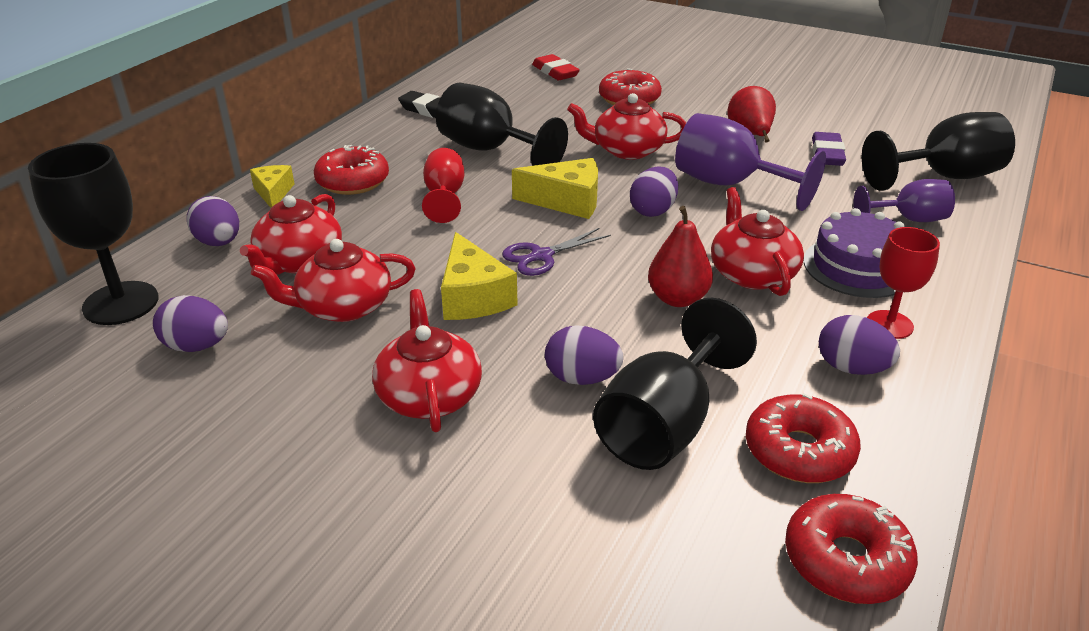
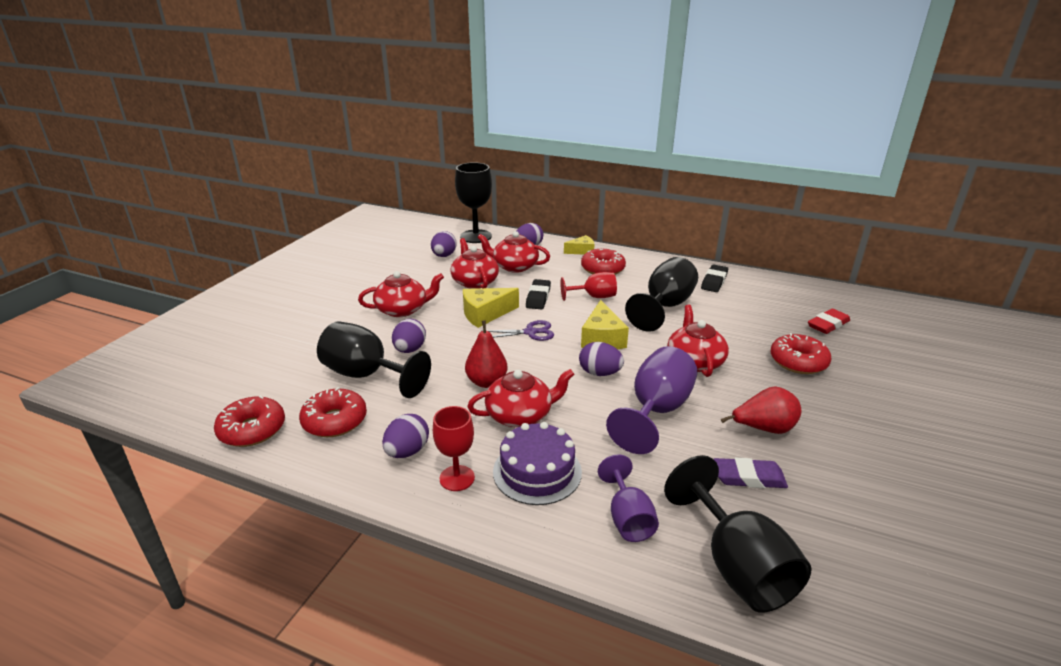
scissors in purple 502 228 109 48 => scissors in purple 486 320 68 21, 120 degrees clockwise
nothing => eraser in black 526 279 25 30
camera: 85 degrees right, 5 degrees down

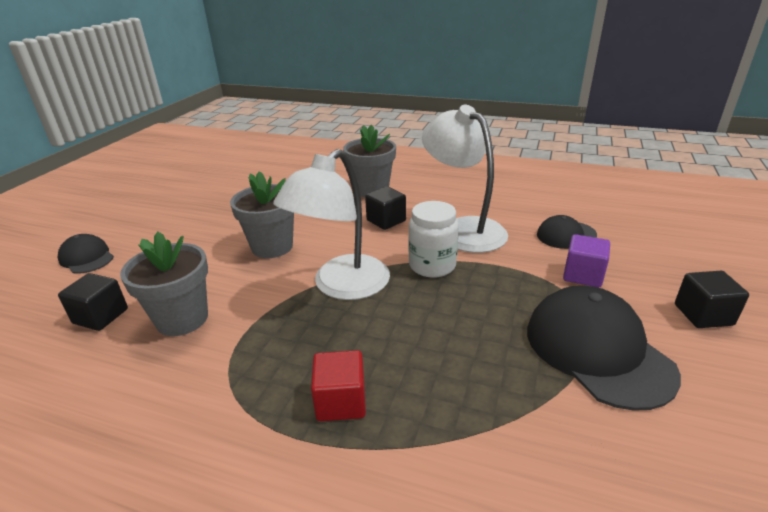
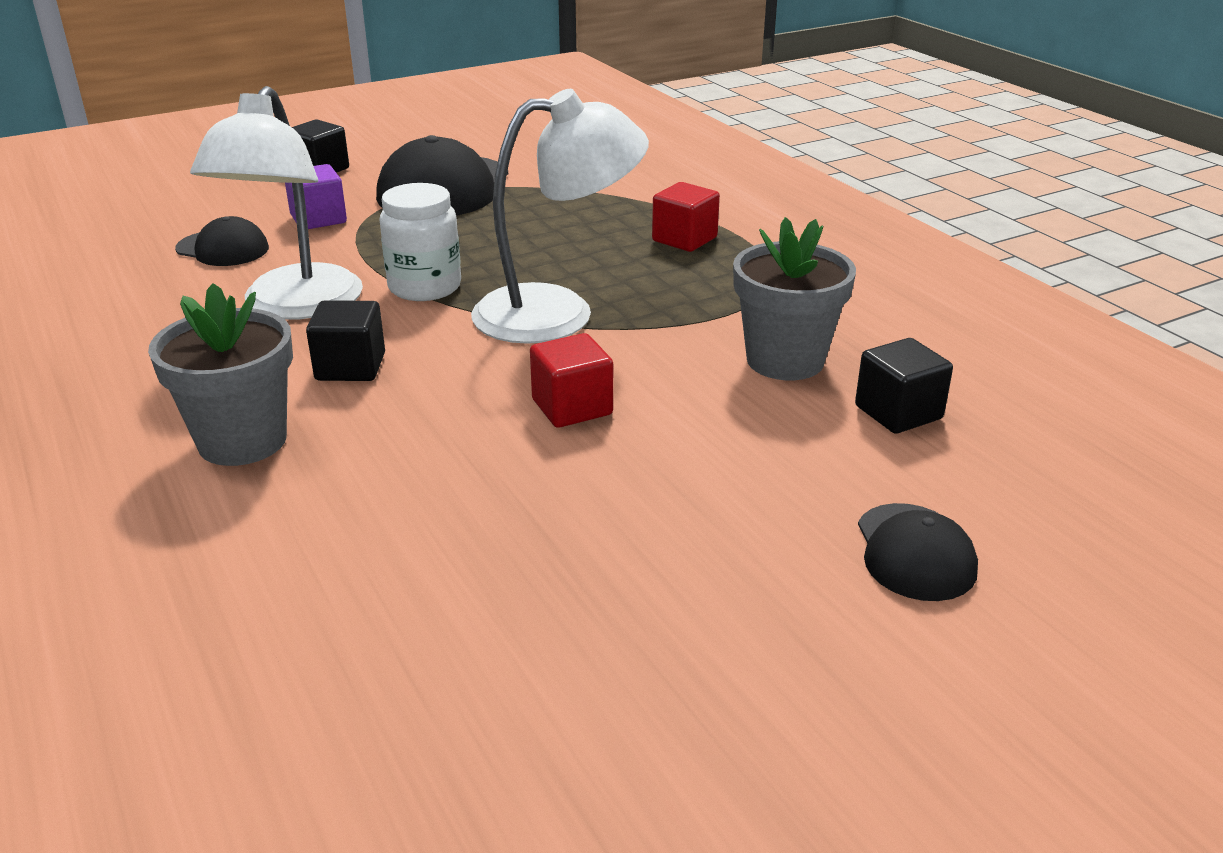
flower pot in grey 230 171 64 87 => cube in red 530 333 83 95
camera: 140 degrees left, 0 degrees up

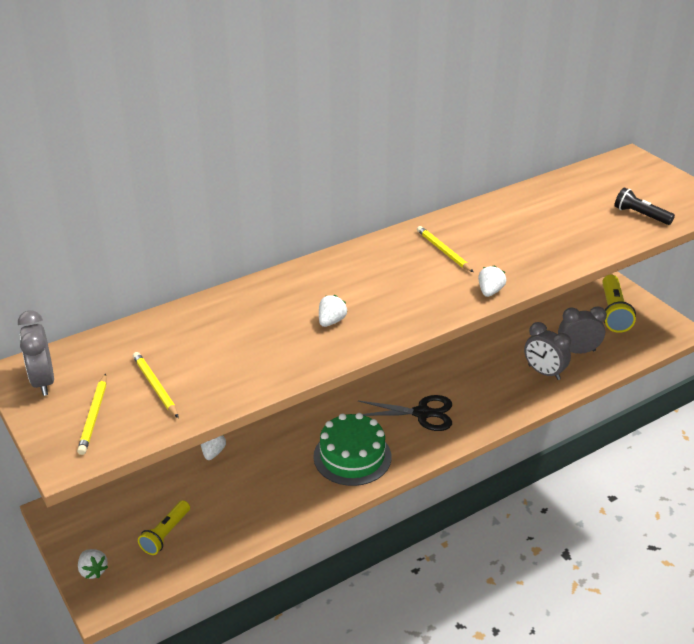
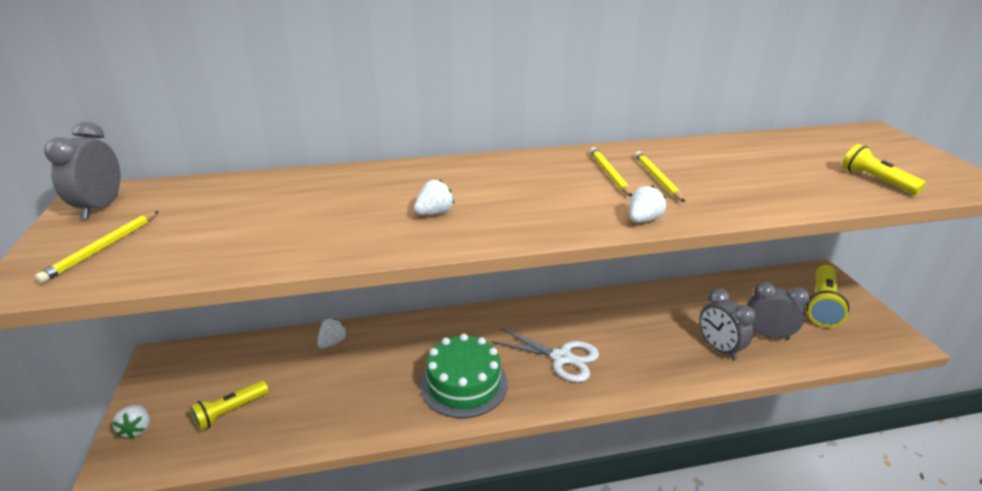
pencil in yellow 133 352 46 66 => pencil in yellow 635 151 50 51, shifted
scissors in black 358 395 94 36 => scissors in white 491 328 108 54
flashlight in black 615 187 60 38 => flashlight in yellow 842 144 84 51
camera: 20 degrees right, 5 degrees down

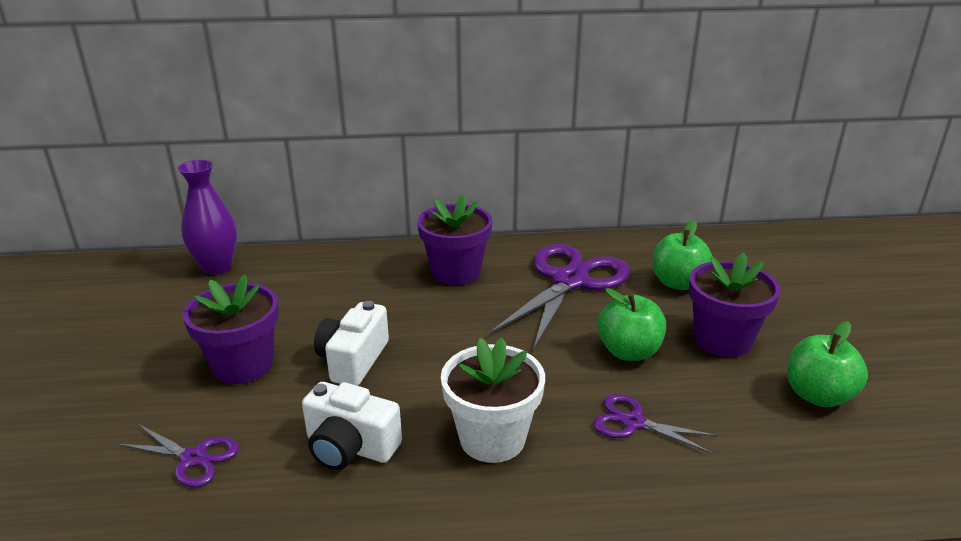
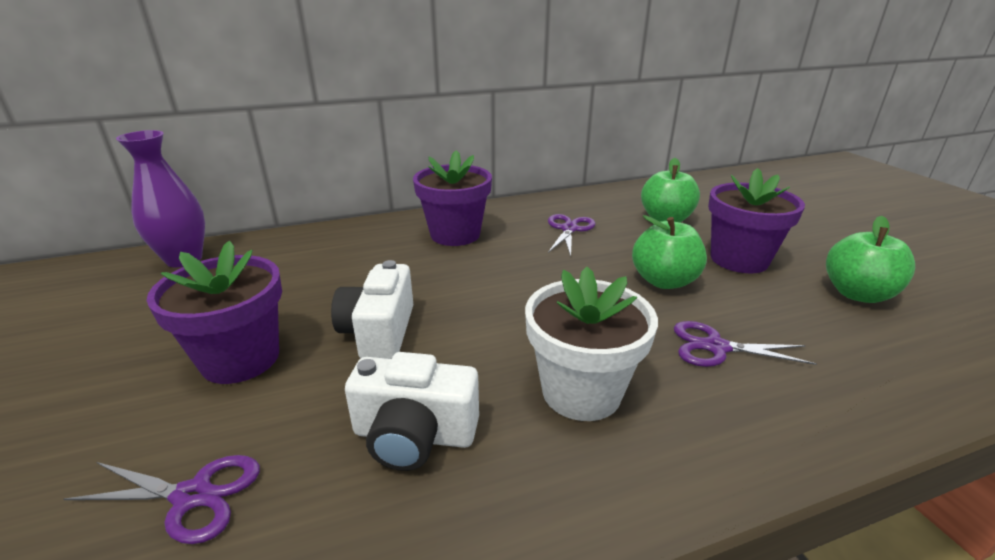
scissors in purple 489 244 141 106 => scissors in purple 548 214 48 42, x0.49
camera: 15 degrees left, 0 degrees up

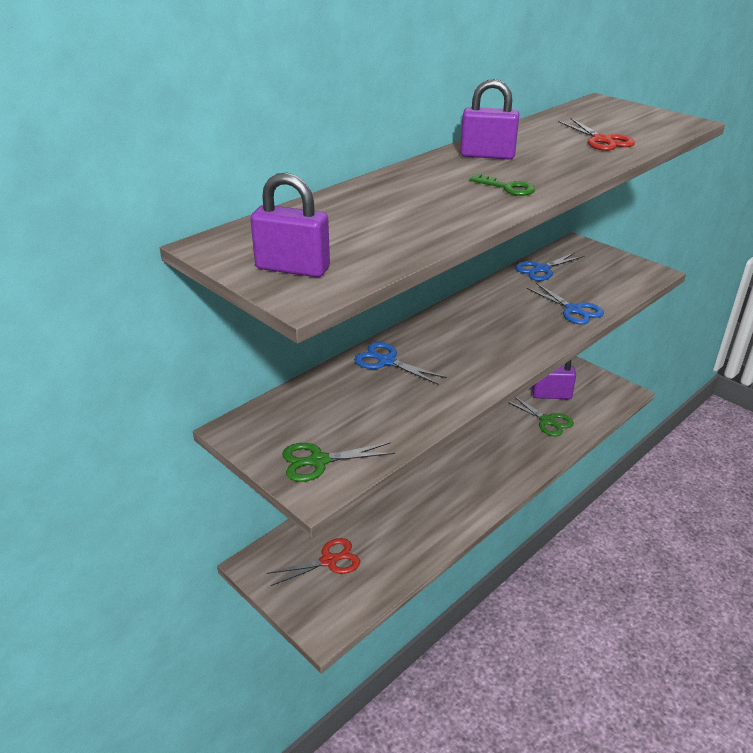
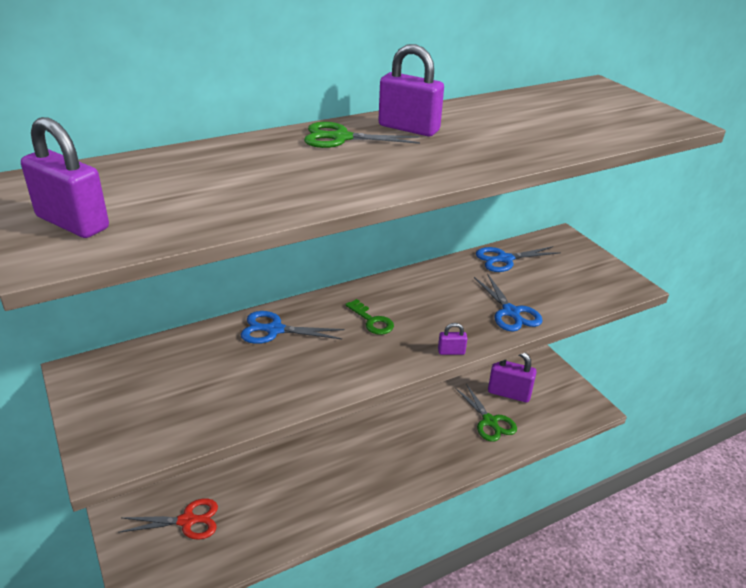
scissors in green 282 442 113 40 => scissors in green 304 122 116 26, shifted
scissors in blue 354 342 93 43 => scissors in blue 240 311 104 33, 45 degrees counterclockwise
key in green 470 174 65 22 => key in green 345 299 49 36, shifted
scissors in red 558 118 77 33 => nothing
nothing => padlock in purple 438 323 30 32
camera: 15 degrees right, 0 degrees up

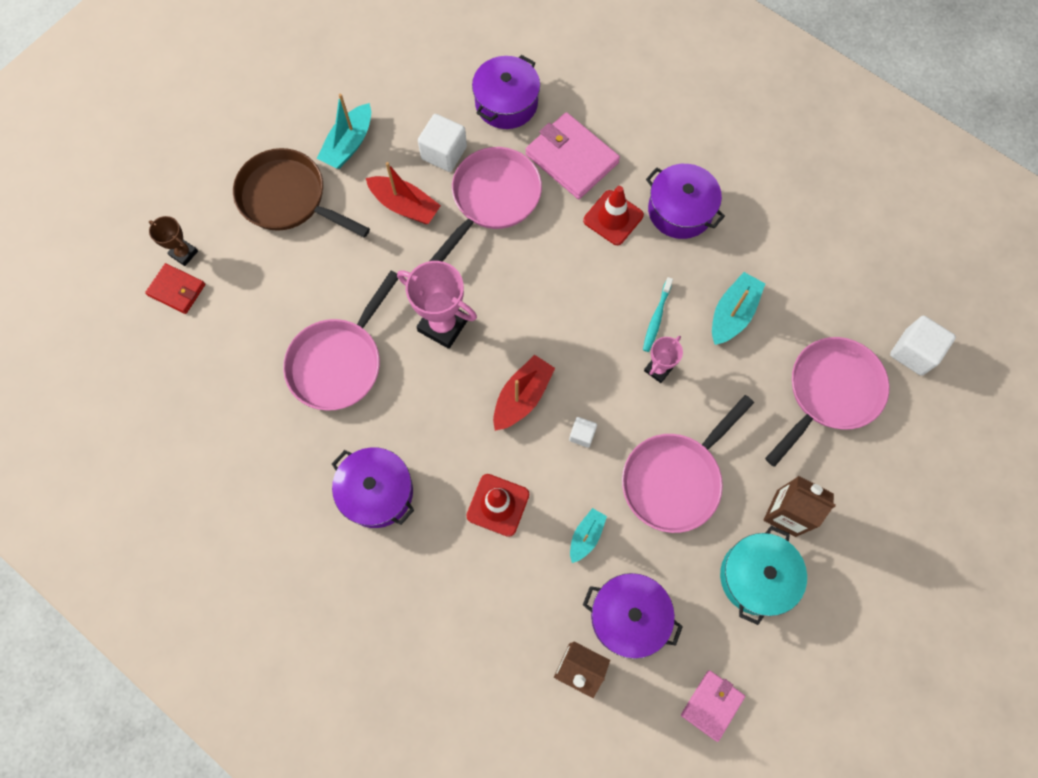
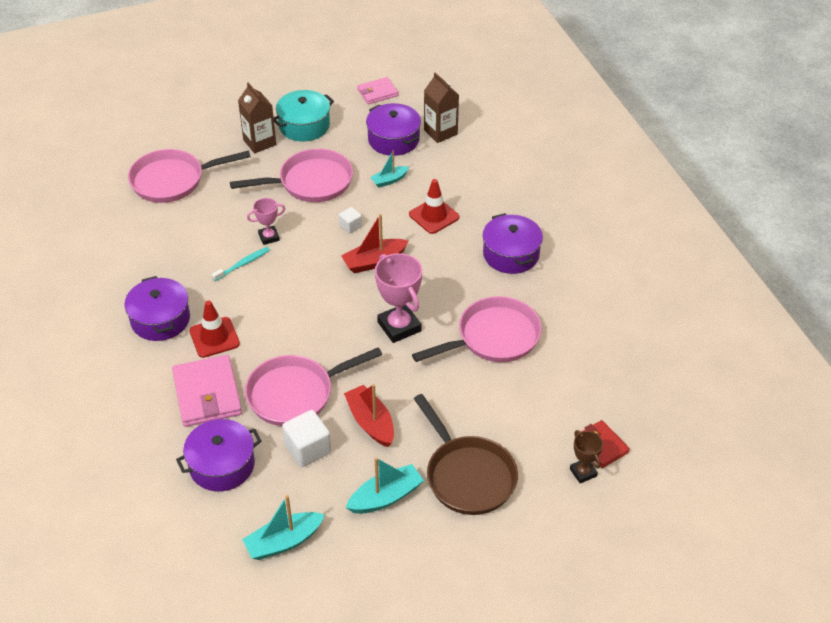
boat in turquoise 712 272 53 73 => boat in turquoise 242 495 83 65, shifted
cube in white 890 316 66 60 => nothing
camera: 150 degrees left, 25 degrees down

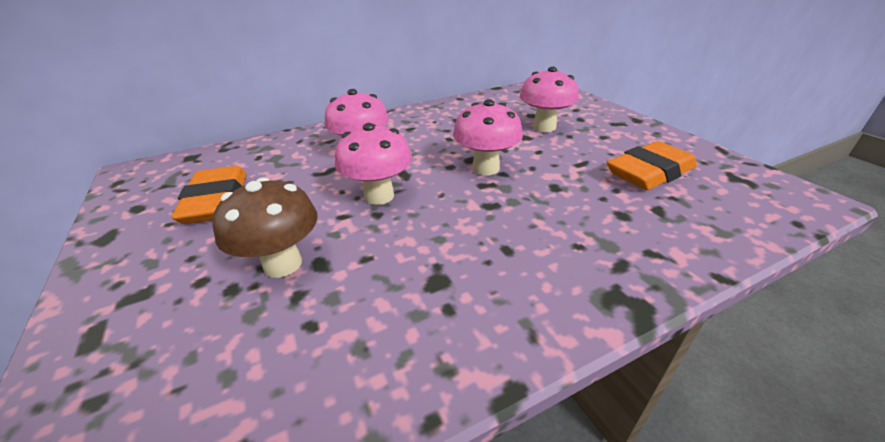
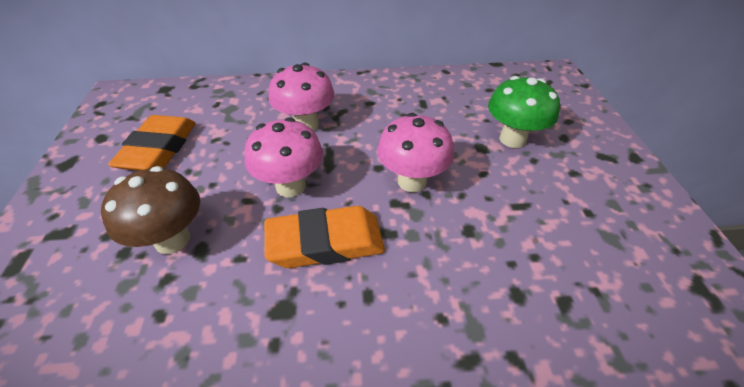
mushroom in pink 520 67 59 65 => mushroom in green 488 76 72 72
eraser in orange 607 141 90 49 => eraser in orange 264 206 121 62, shifted
camera: 20 degrees right, 10 degrees up

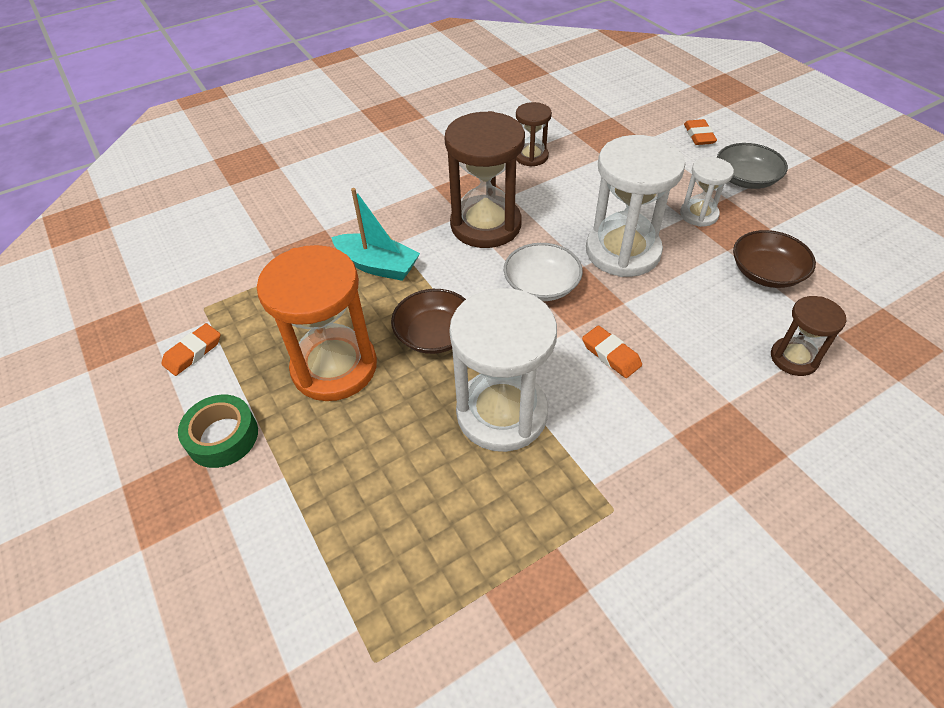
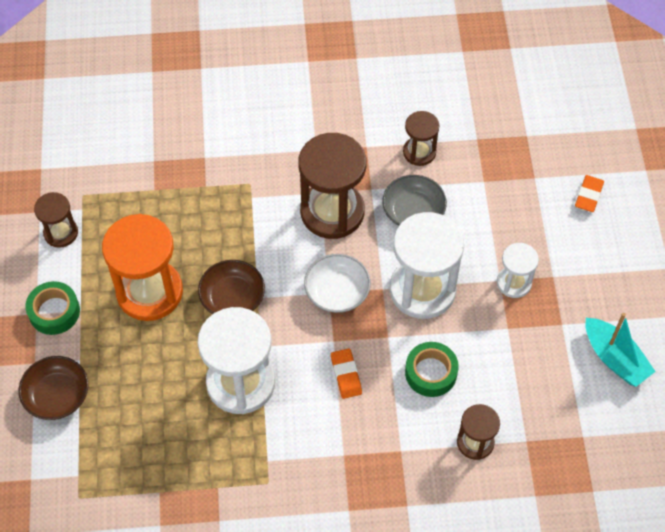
eraser in orange 161 323 60 53 => hourglass in brown 34 192 44 56
boat in turquoise 331 188 89 93 => boat in turquoise 585 313 71 74, shifted
bowl in grey 717 143 71 46 => bowl in grey 382 175 65 51, shifted
bowl in brown 733 230 83 58 => bowl in brown 19 356 69 64, shifted
nothing => tape in green 405 342 54 55
camera: 25 degrees right, 10 degrees up

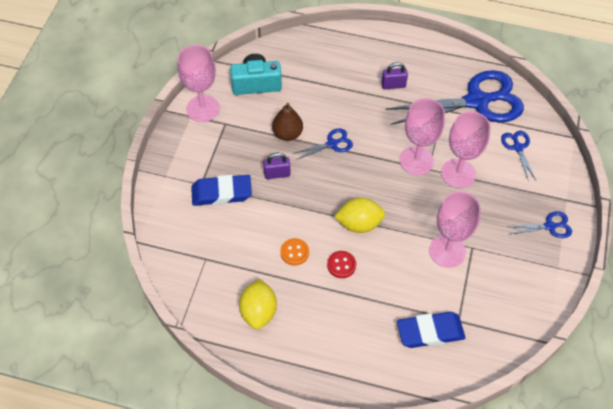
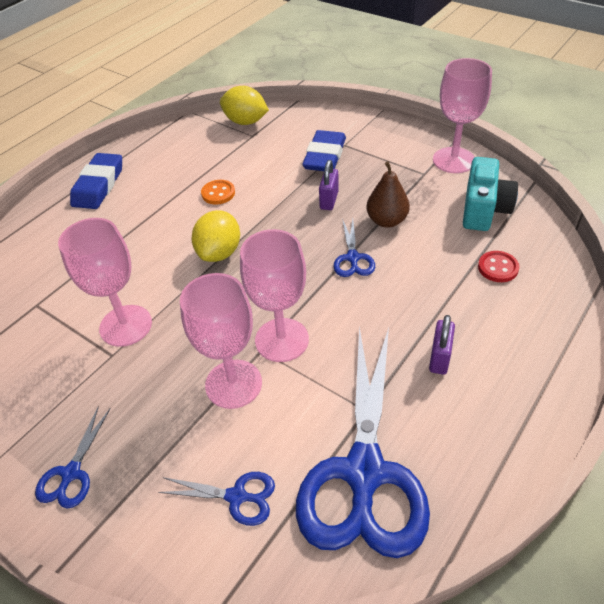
lemon in yellow 239 279 38 50 => lemon in yellow 220 86 49 39, shifted
button in red 327 251 29 27 => button in red 478 251 41 31, shifted
eraser in blue 397 312 68 36 => eraser in blue 70 153 52 56, shifted
camera: 115 degrees right, 10 degrees down

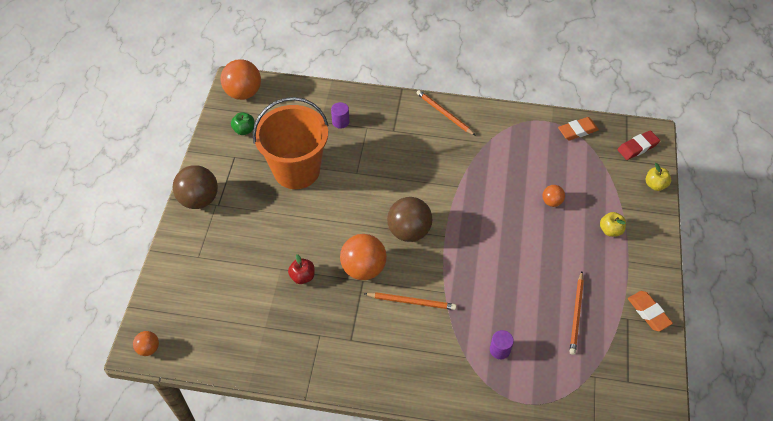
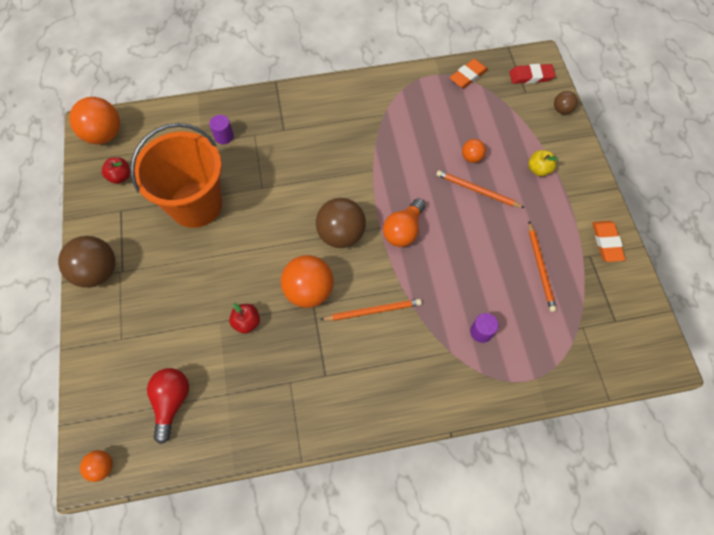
apple in green 231 112 23 23 => apple in red 102 157 29 27
pencil in orange 417 90 59 46 => pencil in orange 436 170 89 38, shifted
eraser in red 618 130 42 30 => eraser in red 509 64 46 20, 45 degrees clockwise
eraser in orange 628 291 45 40 => eraser in orange 592 221 34 41, 45 degrees clockwise
apple in yellow 646 163 25 28 => ball in brown 554 91 24 23
nothing => light bulb in red 147 368 42 76
nothing => light bulb in orange 383 198 42 49
camera: 20 degrees left, 10 degrees up

